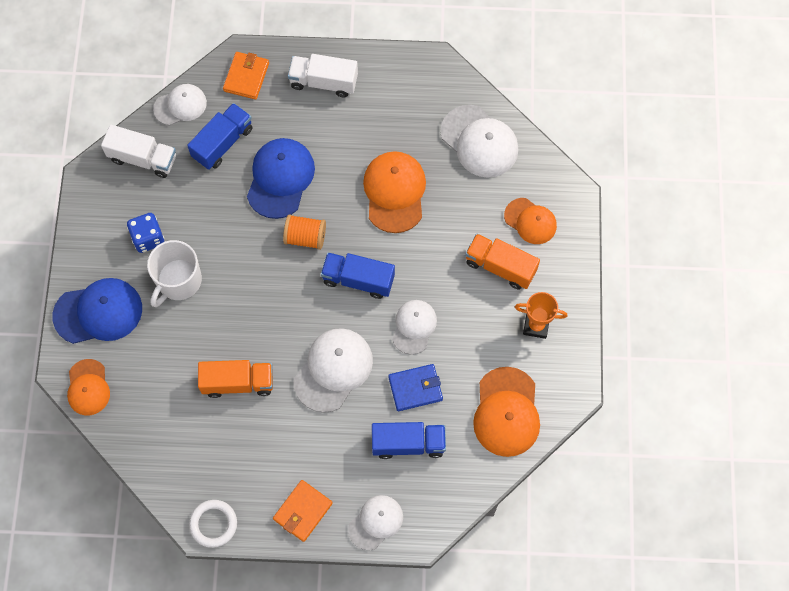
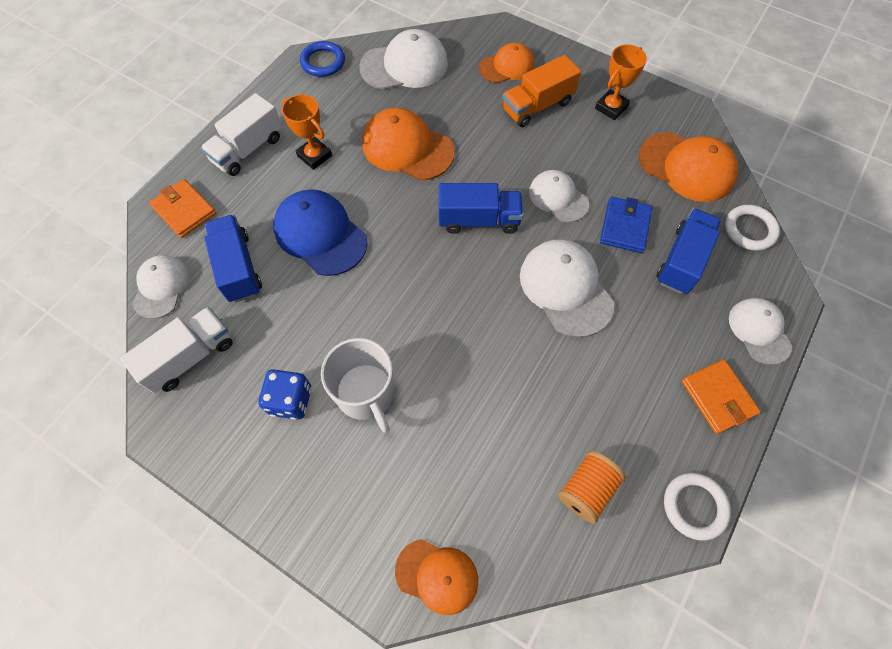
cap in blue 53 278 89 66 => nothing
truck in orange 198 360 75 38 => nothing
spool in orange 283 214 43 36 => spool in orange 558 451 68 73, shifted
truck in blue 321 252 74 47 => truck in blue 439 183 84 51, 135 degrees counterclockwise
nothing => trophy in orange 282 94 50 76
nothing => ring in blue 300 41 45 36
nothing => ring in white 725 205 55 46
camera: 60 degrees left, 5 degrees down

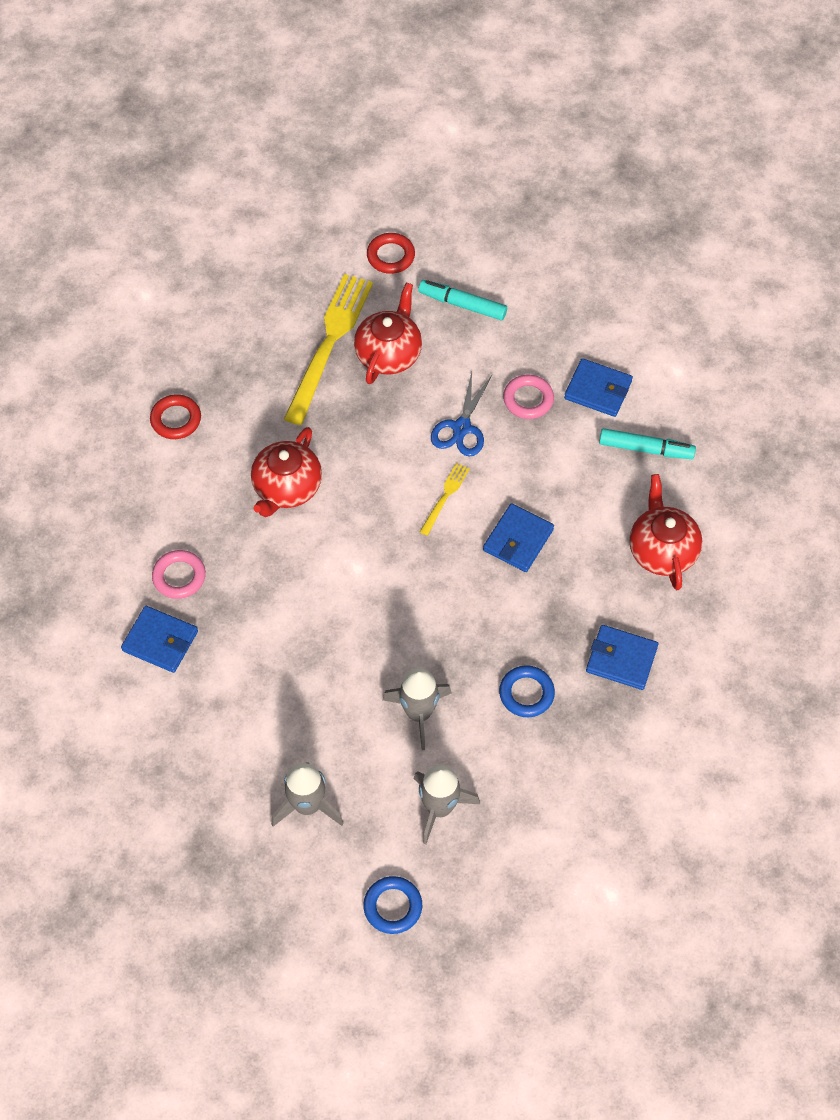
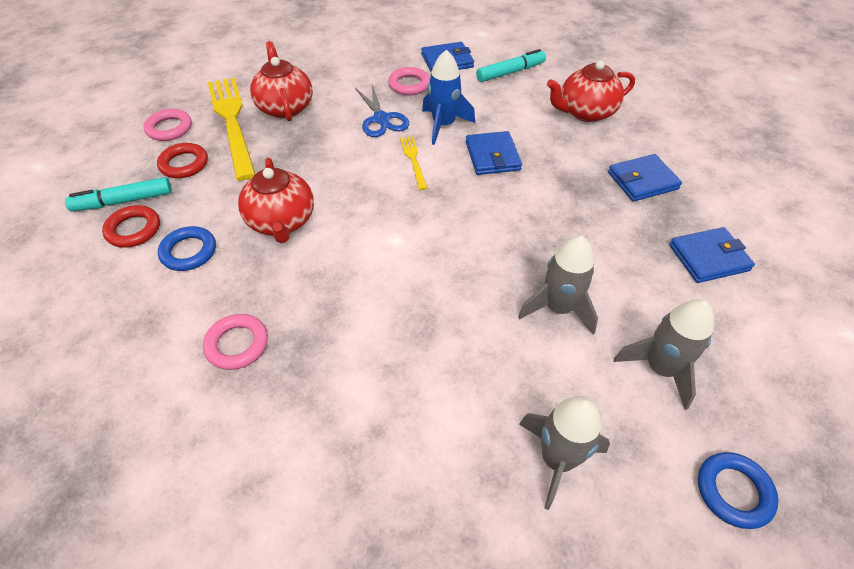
wallet in blue 121 606 77 67 => wallet in blue 669 227 86 56, shifted
ring in red 367 233 48 41 => ring in red 157 143 51 35, shifted
marker in turquoise 418 280 89 41 => marker in turquoise 65 177 107 35, shifted
ring in blue 499 665 56 52 => ring in blue 158 226 58 45, shifted
teapot in red 629 474 73 116 => teapot in red 547 61 88 61, 60 degrees counterclockwise
nothing => ring in pink 144 109 48 32
nothing => rocket in blue 422 50 53 95
camera: 40 degrees left, 10 degrees down

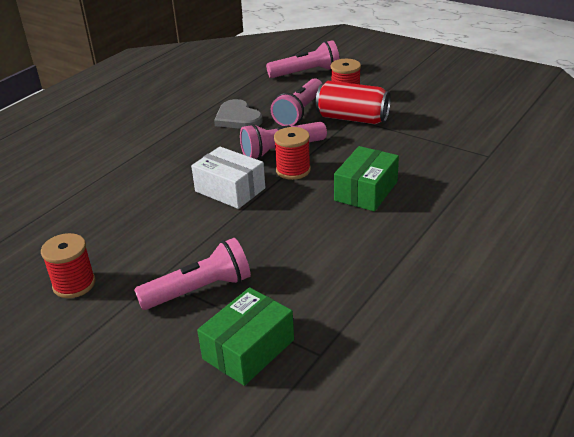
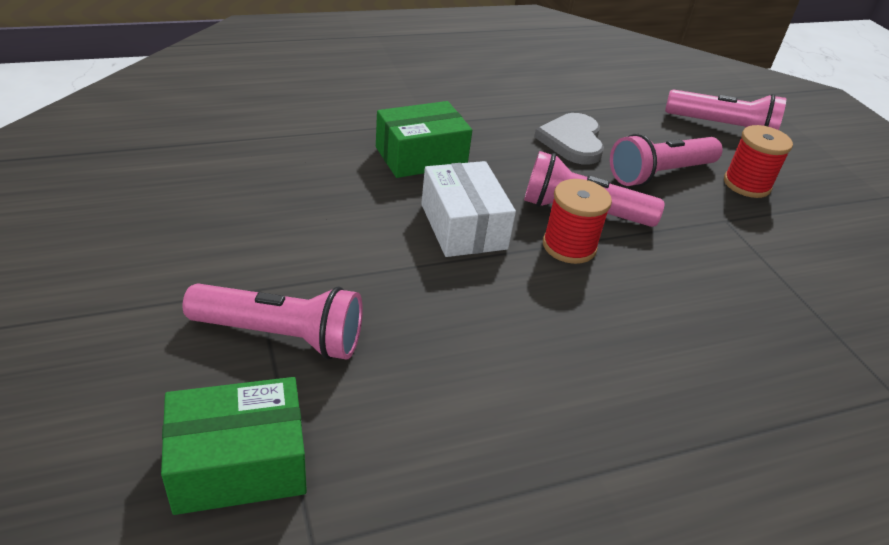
spool in red 41 233 55 65 => nothing
can in red 316 81 75 43 => nothing
box in green 334 146 65 66 => box in green 376 101 96 77, shifted
camera: 30 degrees right, 5 degrees up

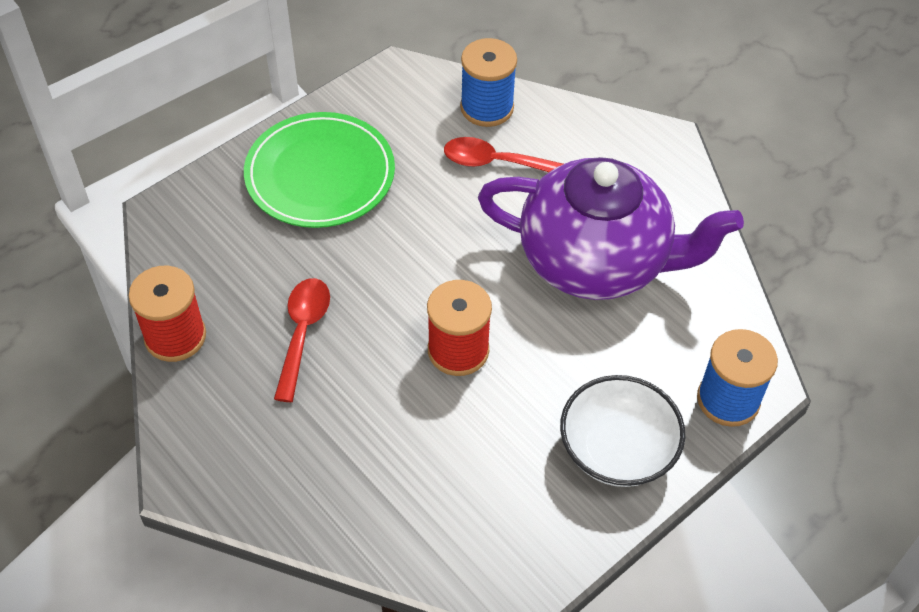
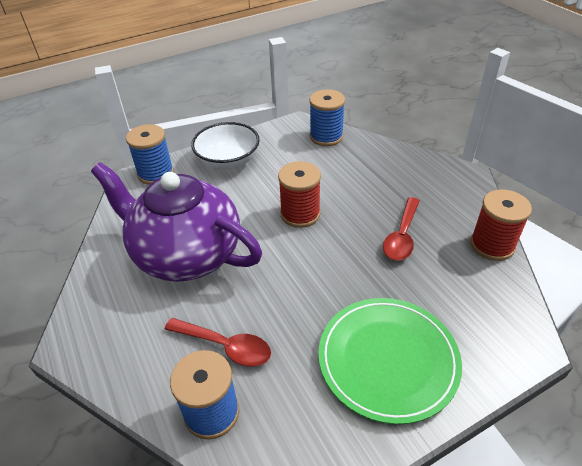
nothing => spool in blue 309 89 36 57
camera: 165 degrees left, 10 degrees down

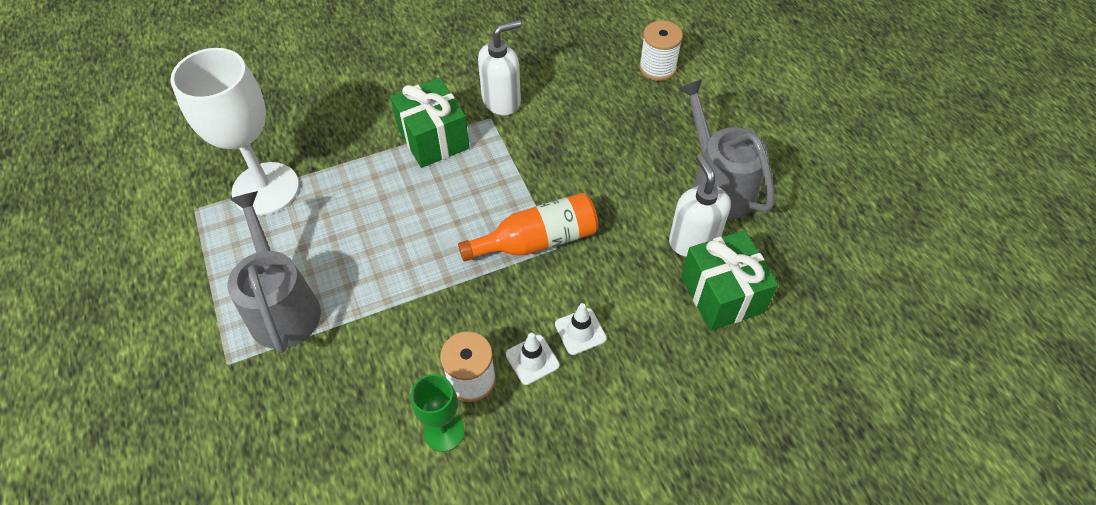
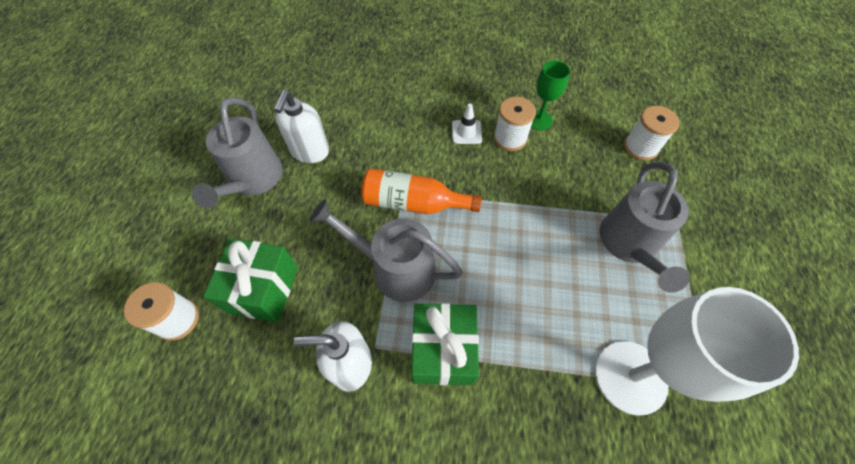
traffic cone in white 555 303 52 52 => nothing
gift in green 681 230 97 101 => gift in green 203 238 95 84, shifted
nothing => watering can in grey 310 199 153 103
nothing => spool in white 624 106 56 54
camera: 150 degrees left, 5 degrees up

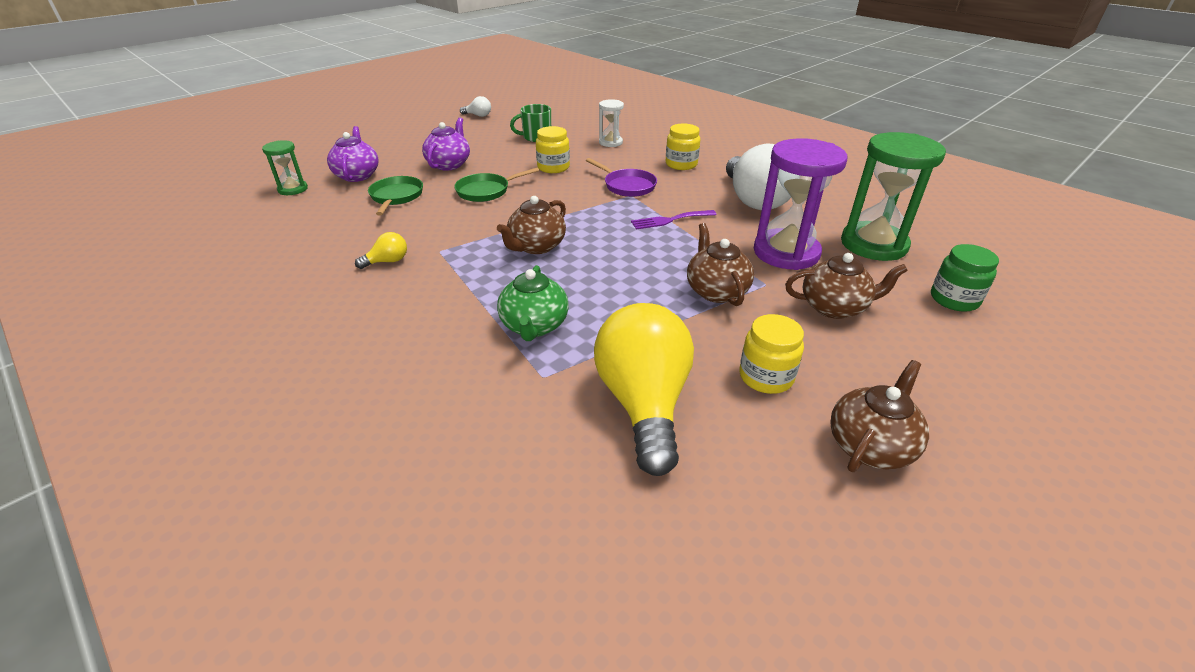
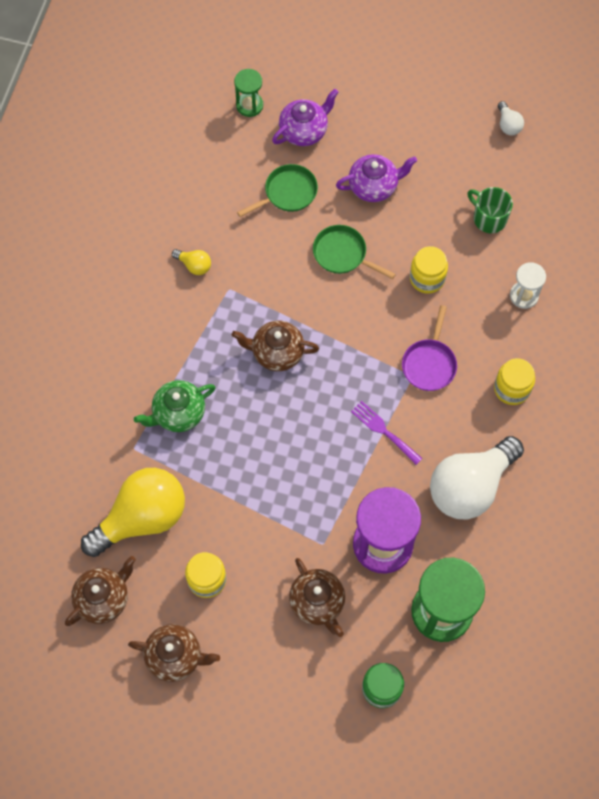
teapot in brown 687 223 67 83 => teapot in brown 65 556 71 70, shifted
camera: 60 degrees right, 30 degrees up

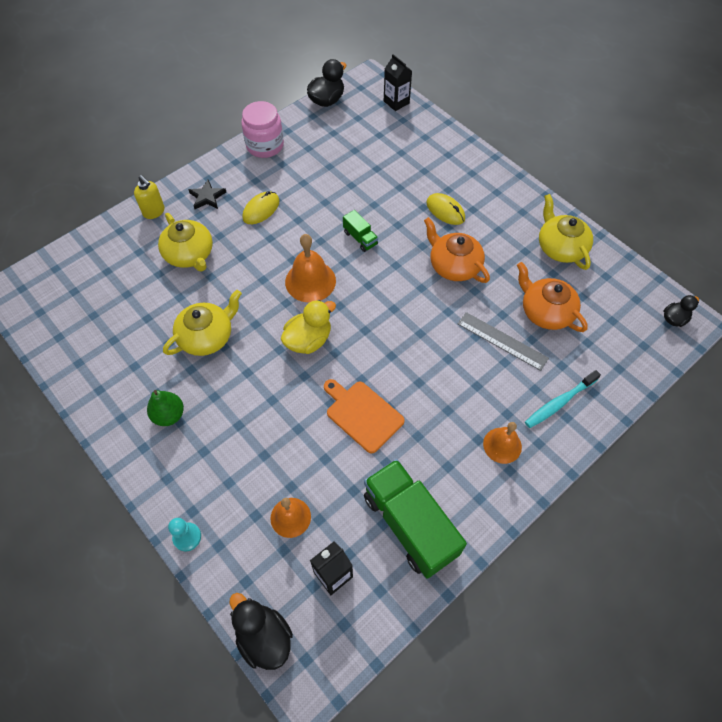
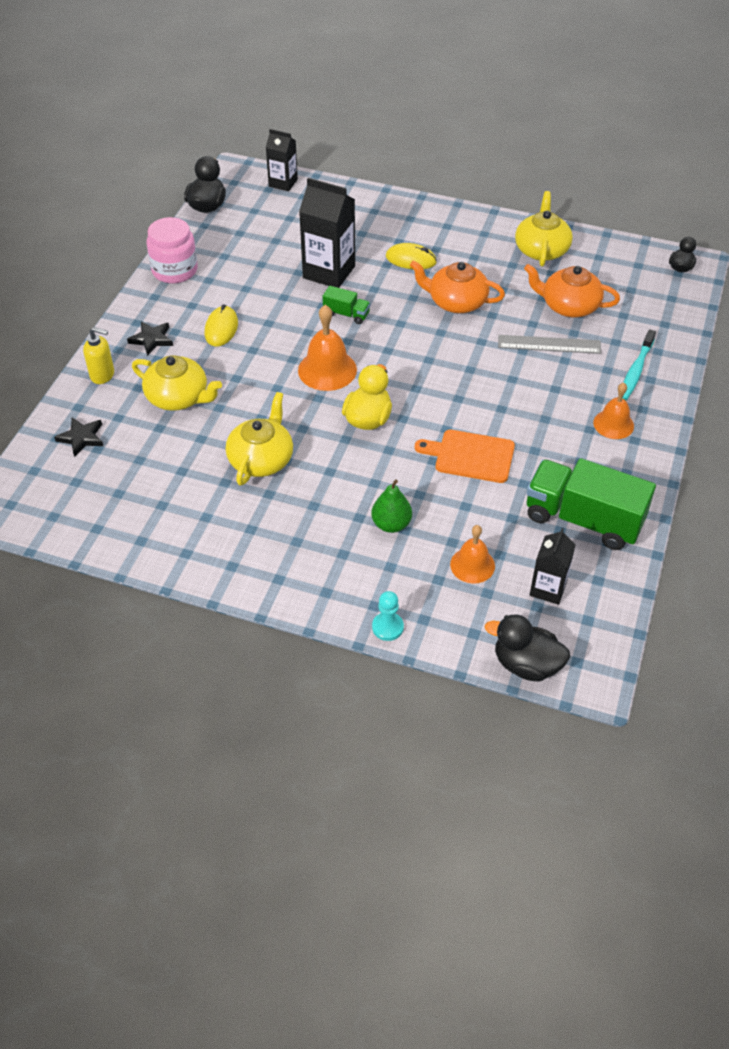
pear in green 147 390 37 36 => pear in green 371 480 41 53, shifted
teapot in yellow 539 194 54 76 => teapot in yellow 515 191 58 76, 60 degrees clockwise
nothing => star in black 54 418 49 39
nothing => carton in black 299 178 56 110
camera: 30 degrees left, 10 degrees down

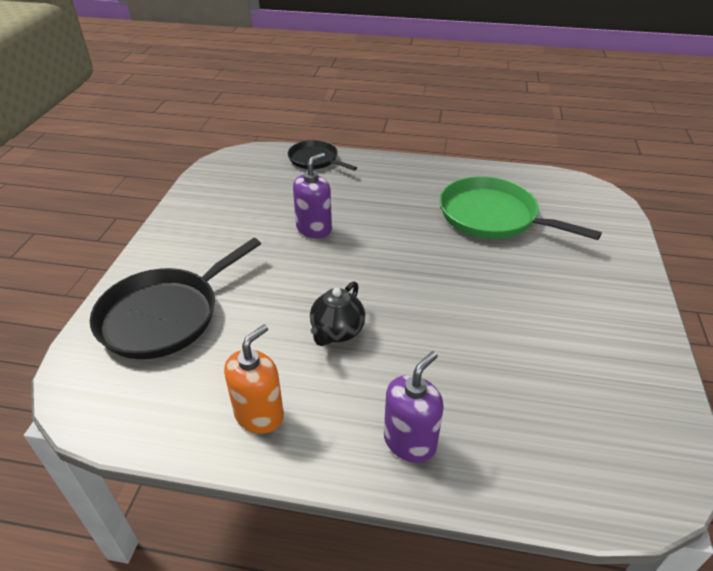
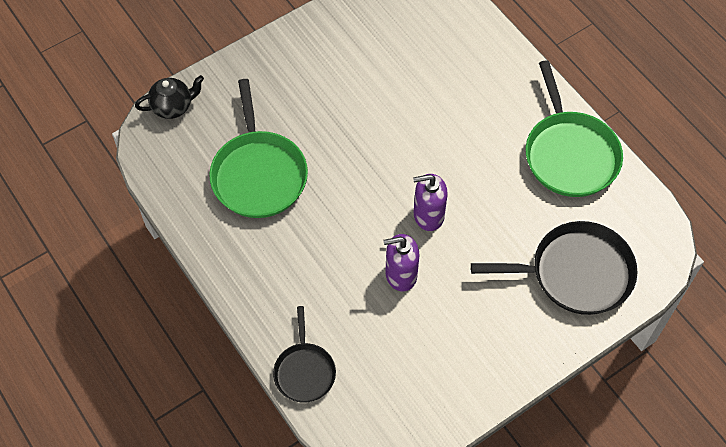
soap dispenser in orange 224 324 60 110 => pan in green 526 60 97 137
teapot in black 310 281 55 65 => teapot in black 135 75 69 44, shifted
soap dispenser in purple 384 351 60 112 => soap dispenser in purple 413 174 35 57, shifted
camera: 135 degrees left, 20 degrees up

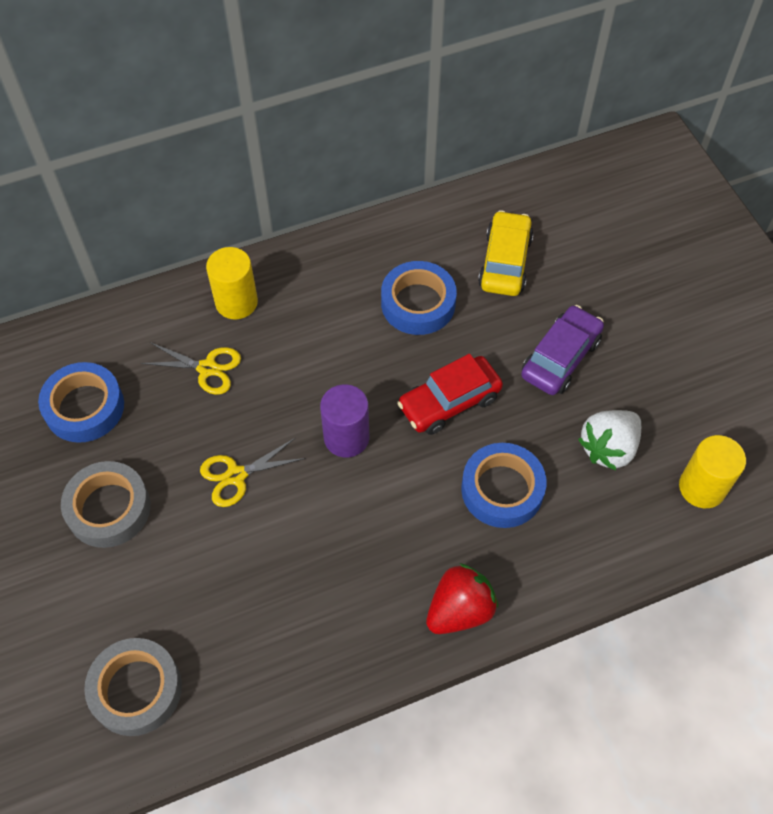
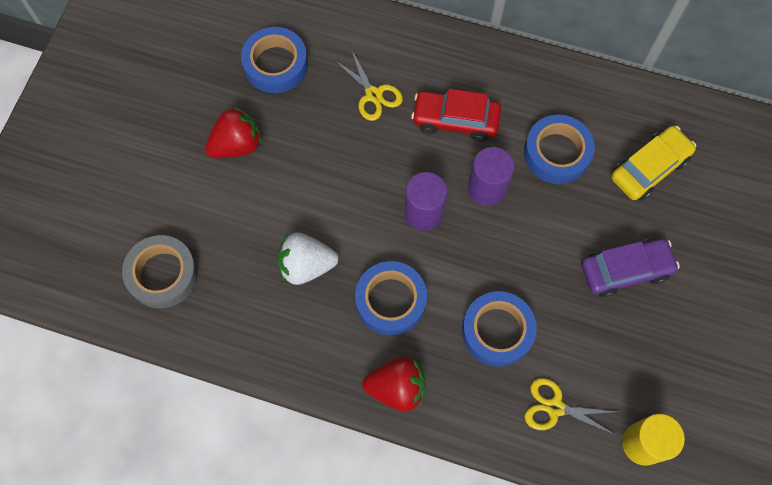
tape in grey 61 461 89 87 => strawberry in red 205 106 57 52
scissors in yellow 200 438 106 69 => scissors in yellow 524 378 93 57, shifted
cylinder in yellow 206 247 52 72 => nothing
car in red 397 354 106 81 => car in red 411 89 90 53, shifted
strawberry in white 578 410 63 61 => strawberry in white 277 233 61 52, shifted
nothing => tape in blue 355 261 72 74
nothing => cylinder in purple 468 147 46 59
camera: 40 degrees right, 10 degrees up

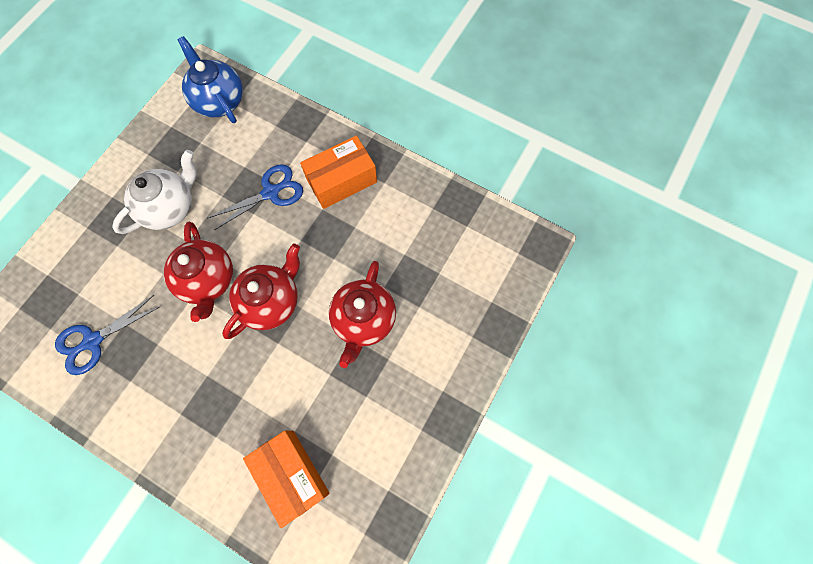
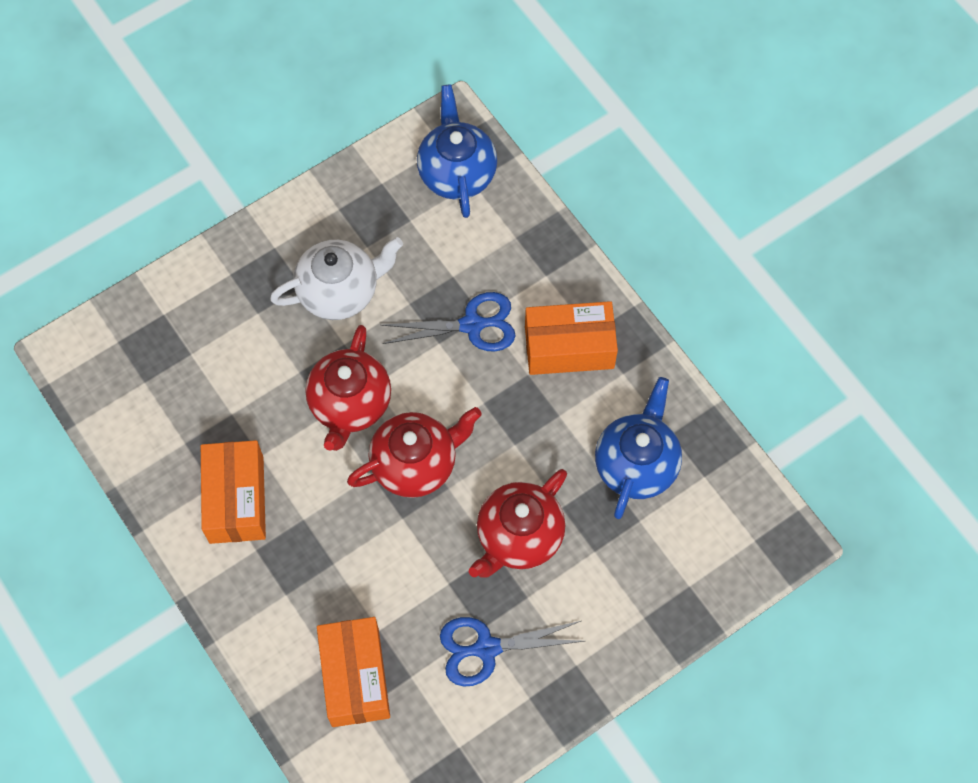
scissors in blue 55 295 105 80 => scissors in blue 440 617 144 70, shifted
nothing => box in orange 201 440 65 104
nothing => teapot in blue 595 377 87 142
camera: 25 degrees right, 5 degrees down

